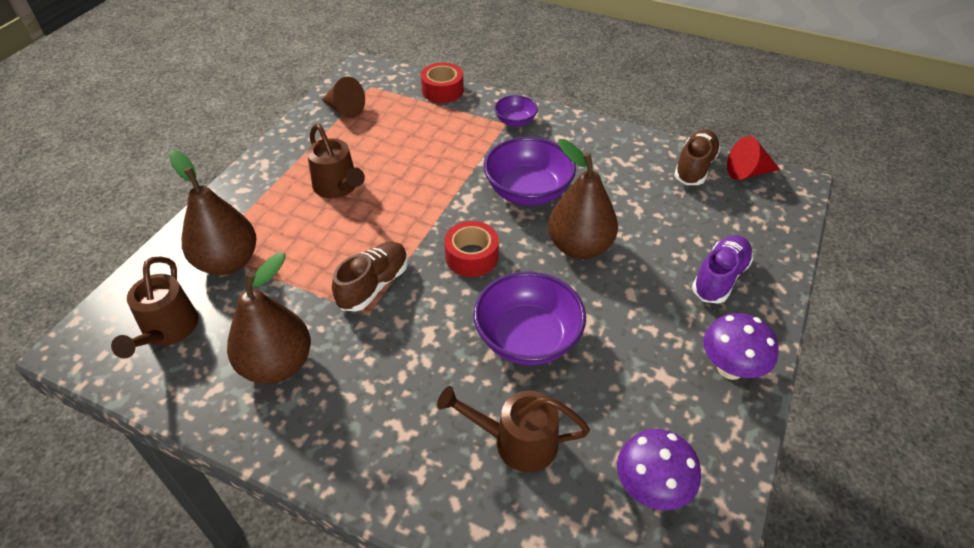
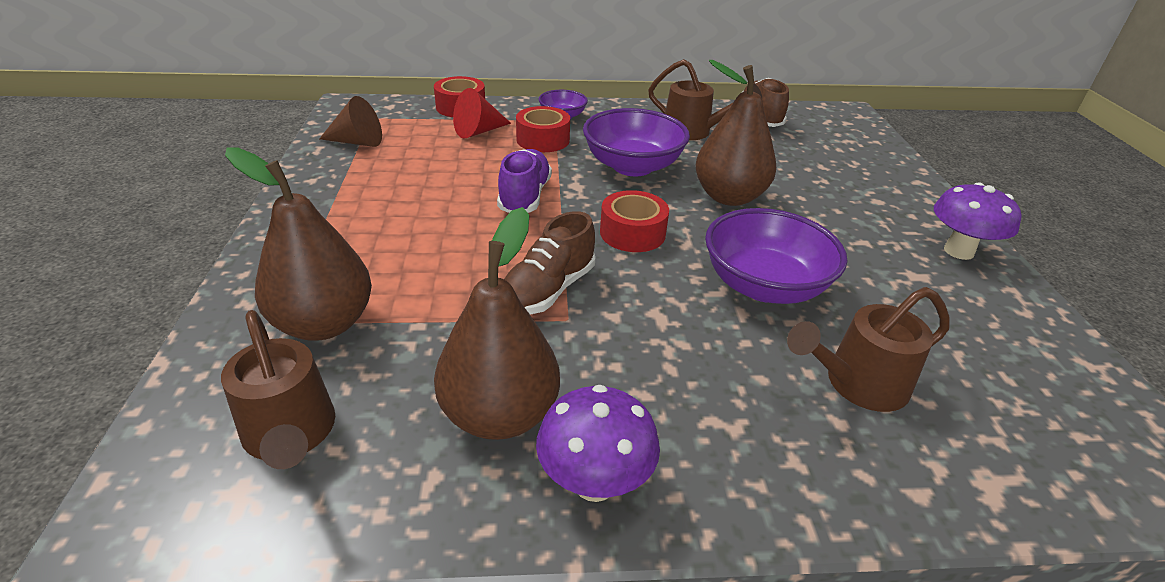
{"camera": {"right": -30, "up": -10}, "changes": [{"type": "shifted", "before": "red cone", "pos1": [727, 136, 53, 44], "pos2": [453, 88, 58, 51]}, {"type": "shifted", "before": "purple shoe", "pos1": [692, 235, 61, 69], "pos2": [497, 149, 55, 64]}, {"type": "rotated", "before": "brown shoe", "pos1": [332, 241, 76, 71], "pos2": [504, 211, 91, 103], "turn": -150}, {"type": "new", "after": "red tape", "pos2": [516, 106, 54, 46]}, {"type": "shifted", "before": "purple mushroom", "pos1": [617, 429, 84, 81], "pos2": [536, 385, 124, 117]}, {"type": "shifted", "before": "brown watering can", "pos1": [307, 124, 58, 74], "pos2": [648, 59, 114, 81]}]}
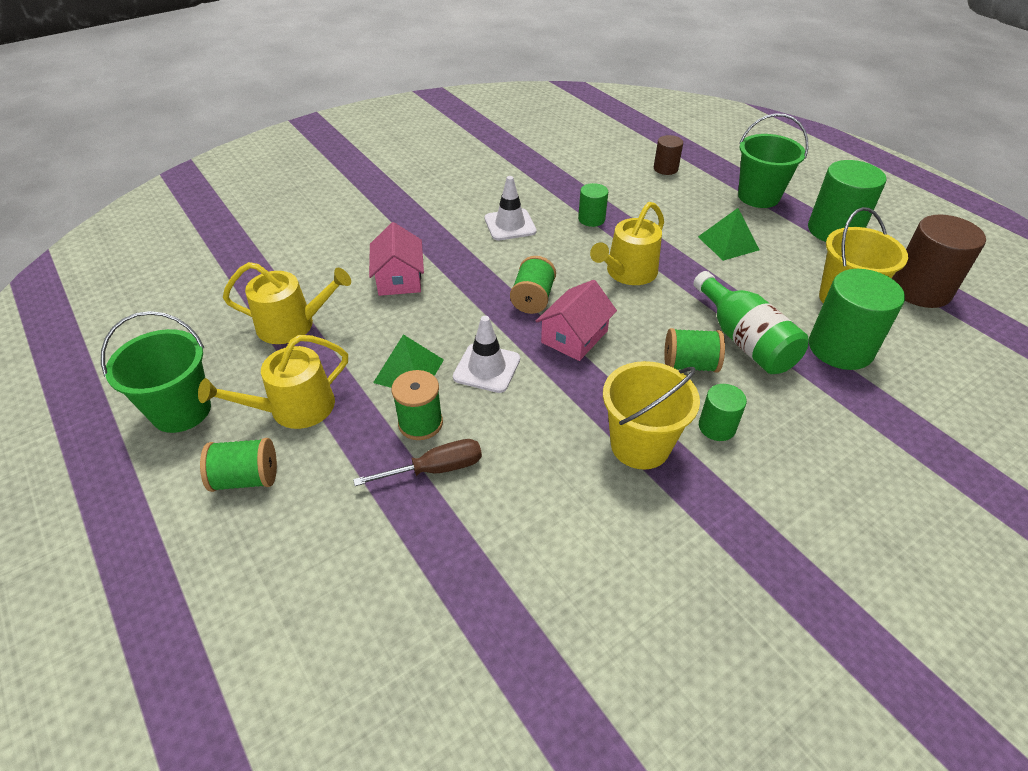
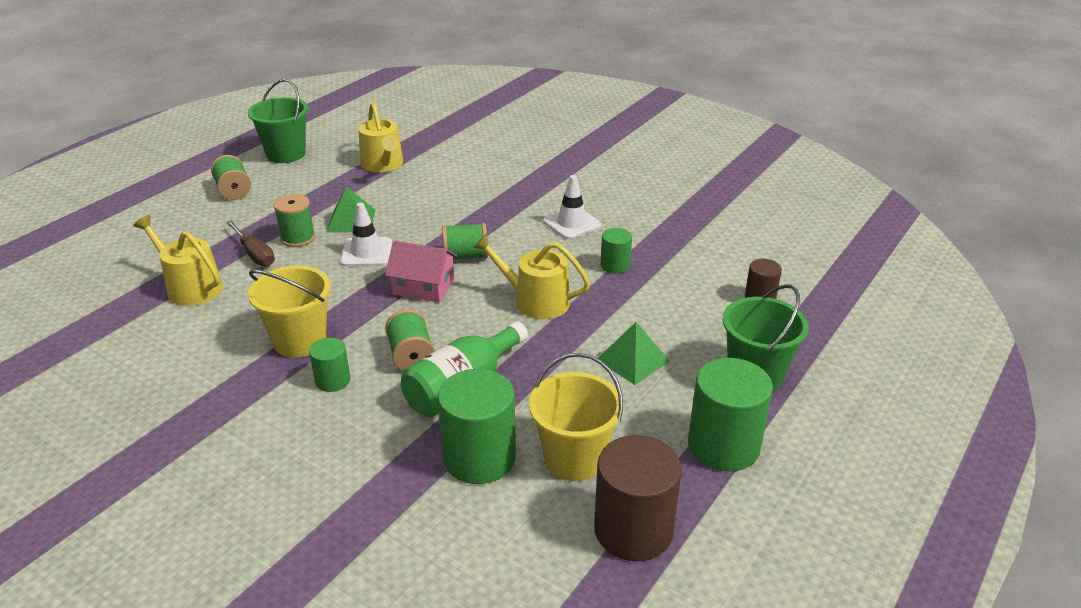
{"camera": {"right": 70, "up": -10}, "changes": [{"type": "shifted", "before": "yellow watering can", "pos1": [198, 335, 150, 94], "pos2": [133, 215, 90, 91]}, {"type": "gone", "before": "pink house", "pos1": [369, 222, 55, 74]}]}
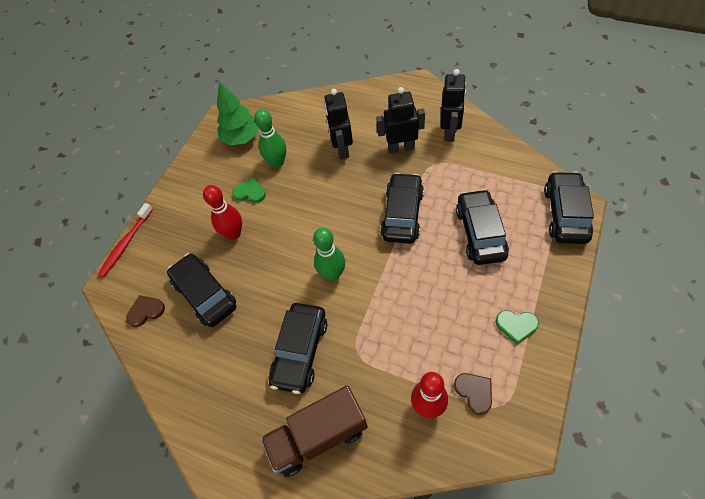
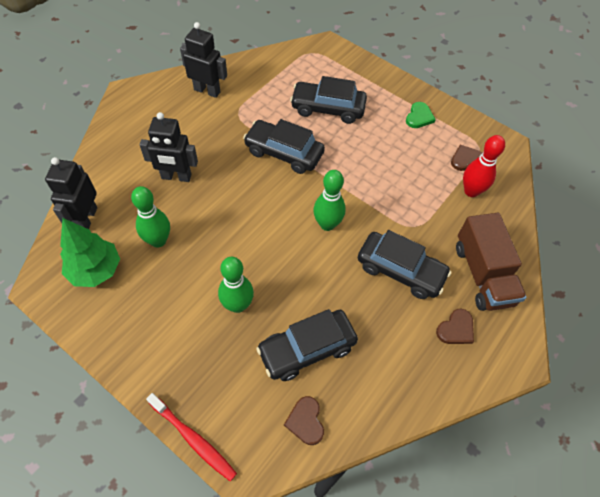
{"camera": {"right": -85, "up": 0}, "changes": [{"type": "shifted", "before": "black robot", "pos1": [376, 87, 49, 67], "pos2": [45, 157, 52, 72]}, {"type": "repainted", "before": "red bowling pin", "after": "green bowling pin", "pos1": [203, 185, 39, 55], "pos2": [218, 257, 36, 56]}, {"type": "new", "after": "brown heart", "pos2": [436, 309, 38, 35]}, {"type": "gone", "before": "green heart", "pos1": [232, 177, 34, 26]}, {"type": "gone", "before": "black car", "pos1": [544, 171, 50, 73]}]}
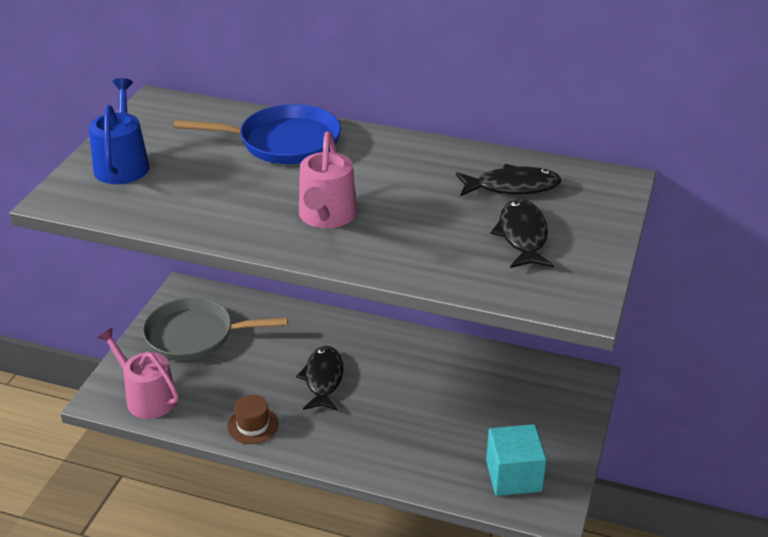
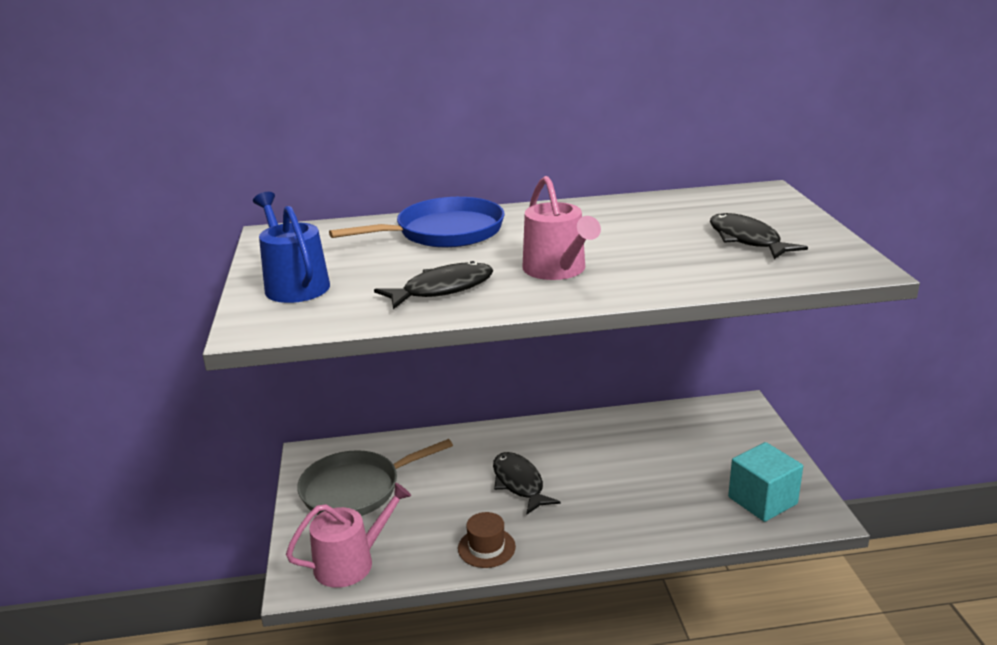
{"camera": {"right": -25, "up": -10}, "changes": [{"type": "rotated", "before": "pink watering can", "pos1": [97, 328, 82, 91], "pos2": [286, 483, 125, 105], "turn": 135}, {"type": "shifted", "before": "black fish", "pos1": [456, 164, 105, 32], "pos2": [374, 261, 119, 48]}]}
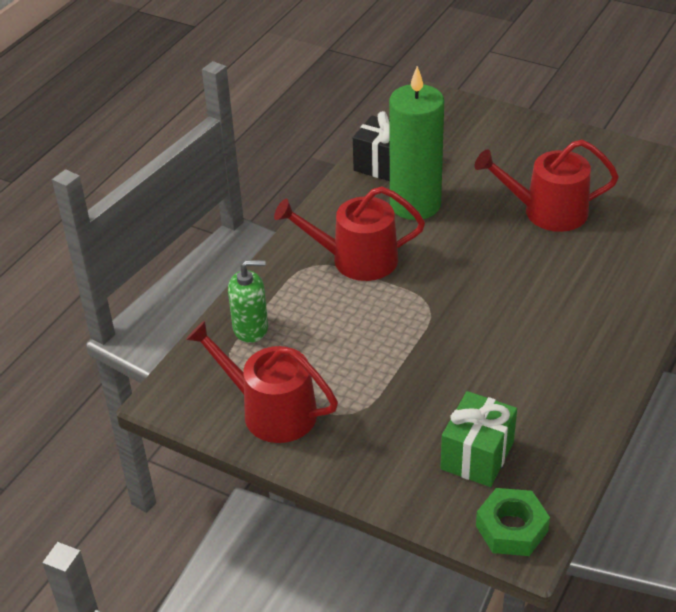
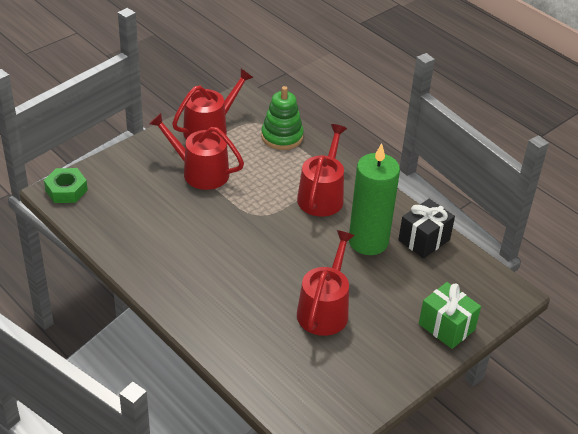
{"camera": {"right": 105, "up": 0}, "changes": [{"type": "new", "after": "red watering can", "pos2": [149, 113, 95, 77]}, {"type": "swapped", "before": "green soap dispenser", "after": "green stacking toy", "pos1": [228, 260, 40, 83], "pos2": [261, 86, 43, 64]}, {"type": "shifted", "before": "green gift", "pos1": [440, 391, 77, 96], "pos2": [419, 282, 62, 67]}]}
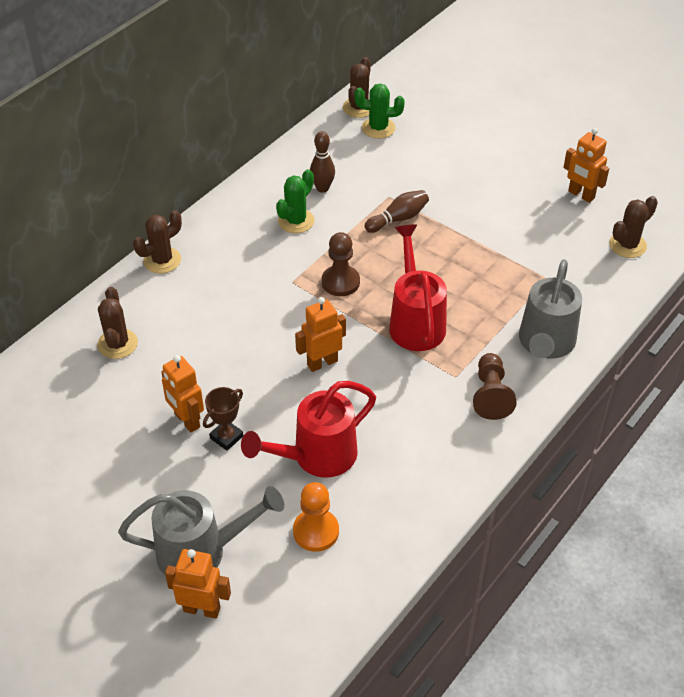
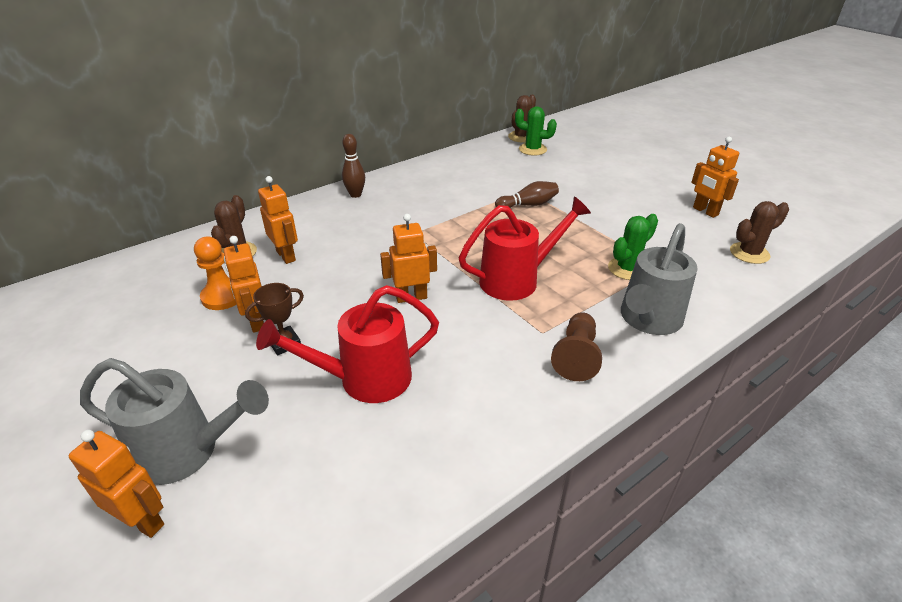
{"camera": {"right": 15, "up": -10}, "changes": [{"type": "shifted", "before": "orange pawn", "pos1": [293, 482, 46, 70], "pos2": [194, 237, 43, 73]}, {"type": "new", "after": "orange robot", "pos2": [258, 176, 40, 88]}, {"type": "shifted", "before": "brown bowling pin", "pos1": [310, 131, 25, 62], "pos2": [342, 134, 23, 64]}, {"type": "rotated", "before": "red watering can", "pos1": [389, 224, 58, 127], "pos2": [459, 196, 132, 105], "turn": 60}, {"type": "shifted", "before": "green cactus", "pos1": [276, 169, 39, 64], "pos2": [608, 214, 50, 66]}, {"type": "gone", "before": "brown cactus", "pos1": [133, 210, 49, 64]}, {"type": "gone", "before": "brown pawn", "pos1": [322, 232, 38, 64]}]}
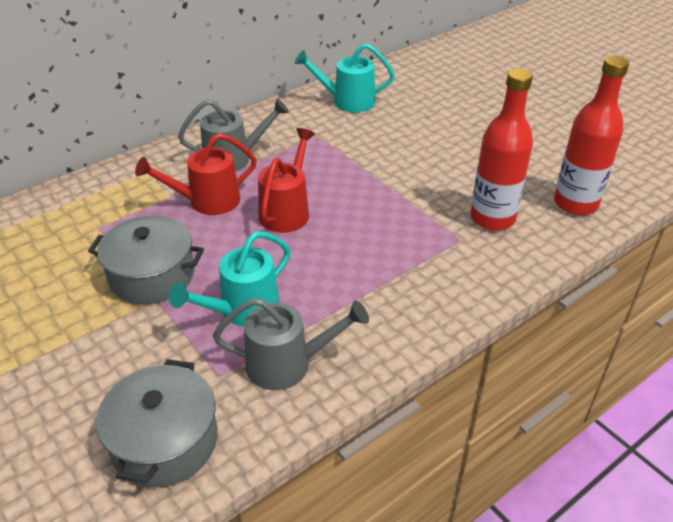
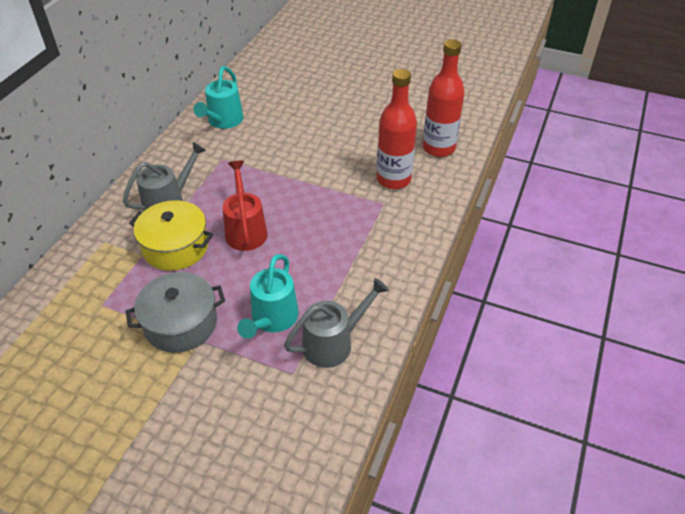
{"camera": {"right": -30, "up": 5}, "changes": [{"type": "swapped", "before": "red watering can", "after": "yellow pot", "pos1": [135, 133, 122, 82], "pos2": [129, 200, 85, 71]}, {"type": "rotated", "before": "turquoise watering can", "pos1": [294, 43, 101, 70], "pos2": [194, 66, 50, 63], "turn": -45}, {"type": "gone", "before": "grey pot", "pos1": [96, 359, 122, 128]}]}
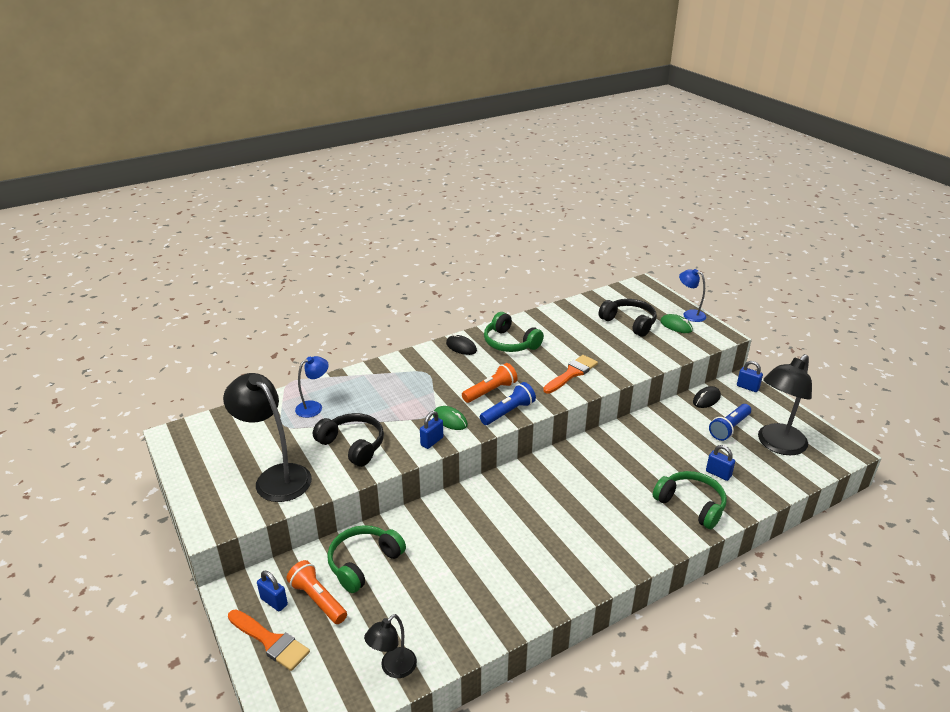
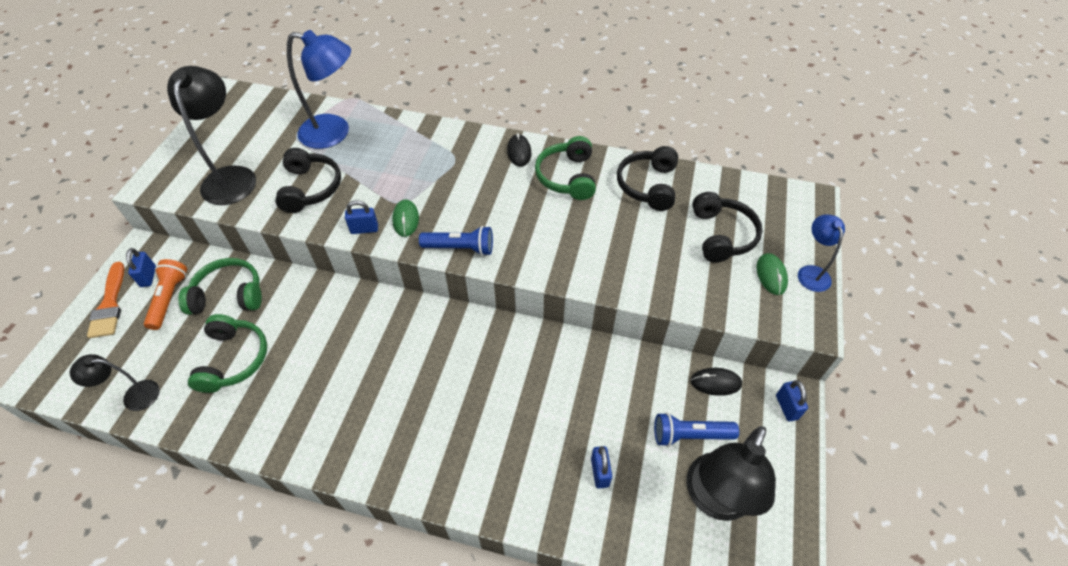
{"camera": {"right": 45, "up": 20}, "changes": [{"type": "shifted", "before": "green headphones", "pos1": [653, 471, 74, 58], "pos2": [188, 314, 79, 79]}, {"type": "scaled", "before": "blue lamp", "pos1": [295, 356, 34, 62], "pos2": [287, 30, 64, 119], "scale": 1.84}, {"type": "new", "after": "black headphones", "pos2": [617, 146, 61, 65]}, {"type": "rotated", "before": "black lamp", "pos1": [758, 354, 54, 101], "pos2": [687, 426, 89, 95], "turn": -60}, {"type": "gone", "before": "orange flashlight", "pos1": [462, 363, 56, 40]}, {"type": "gone", "before": "orange brush", "pos1": [543, 355, 55, 39]}]}
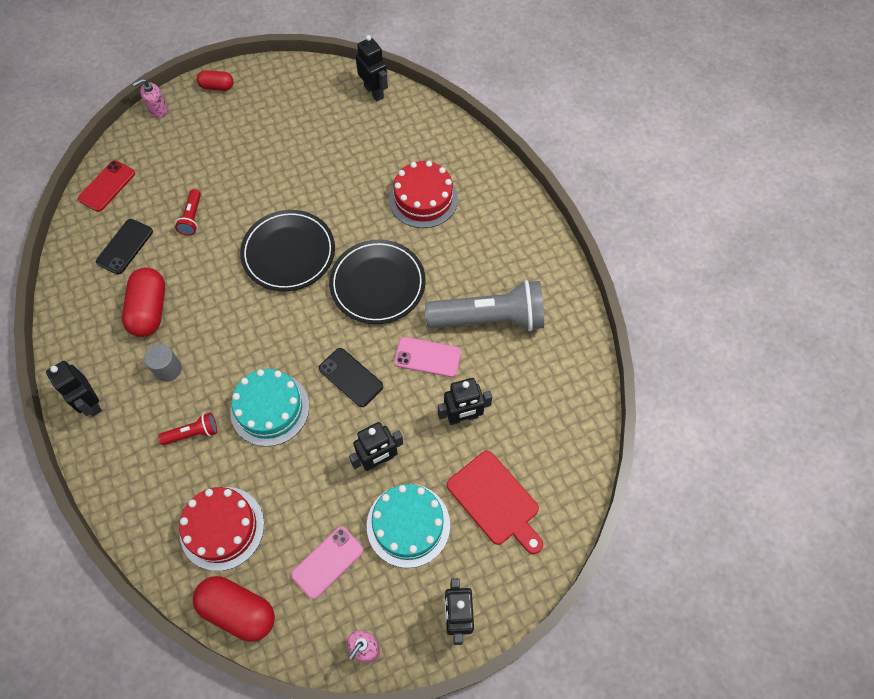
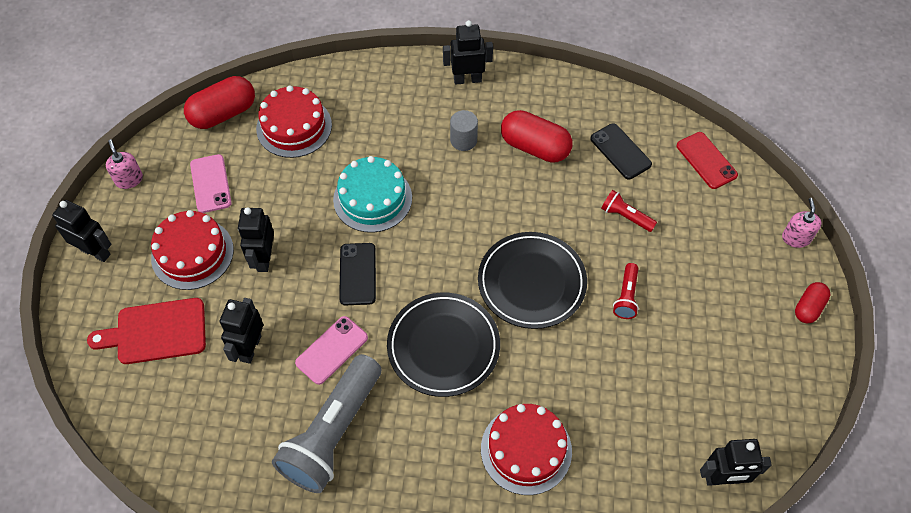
{"camera": {"right": 120, "up": -5}, "changes": [{"type": "repainted", "before": "turquoise cake", "after": "red cake", "pos1": [367, 484, 83, 84], "pos2": [151, 210, 83, 80]}, {"type": "rotated", "before": "black phone", "pos1": [319, 348, 64, 59], "pos2": [339, 243, 37, 62], "turn": -75}, {"type": "shifted", "before": "red flashlight", "pos1": [158, 413, 59, 32], "pos2": [613, 263, 26, 56]}]}
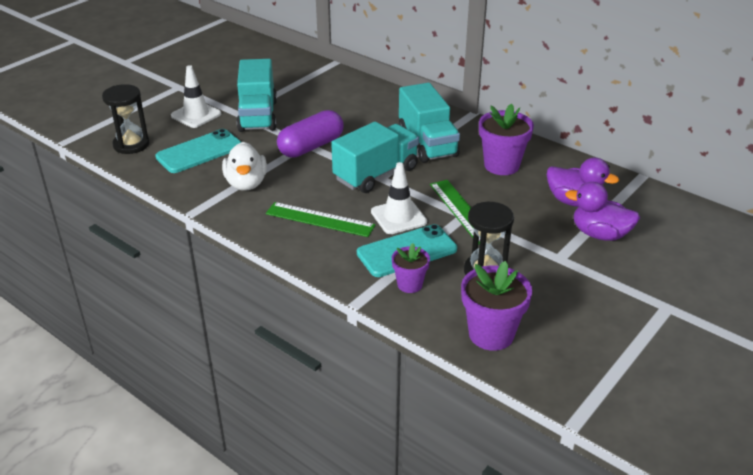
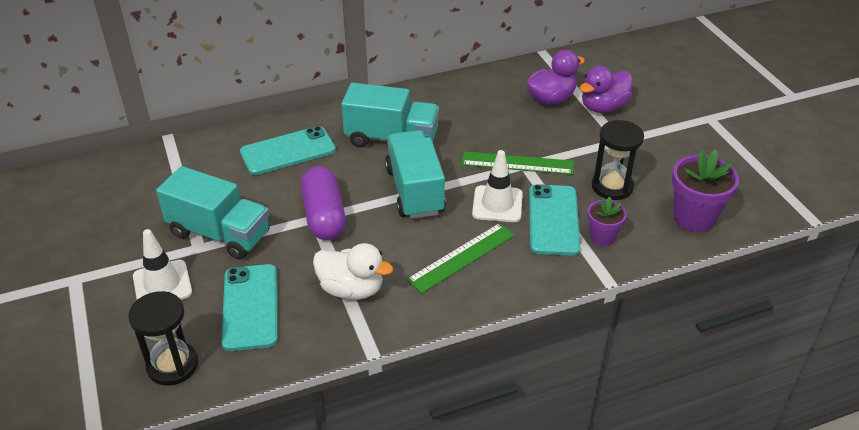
{"camera": {"right": -60, "up": 5}, "changes": [{"type": "new", "after": "turquoise phone", "pos2": [240, 126, 96, 49]}, {"type": "gone", "before": "purple flower pot", "pos1": [479, 104, 55, 71]}]}
